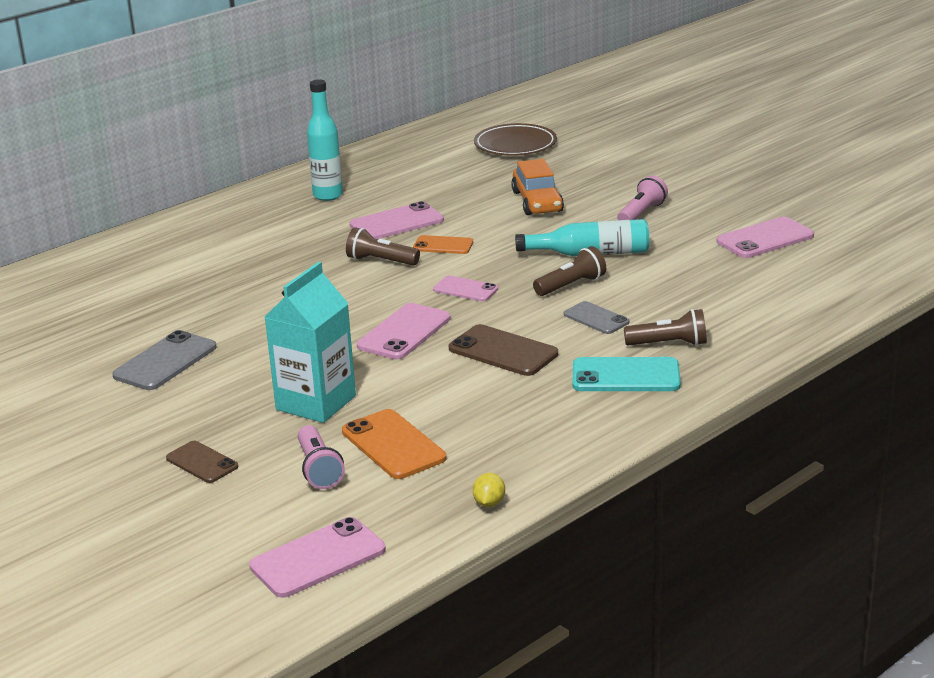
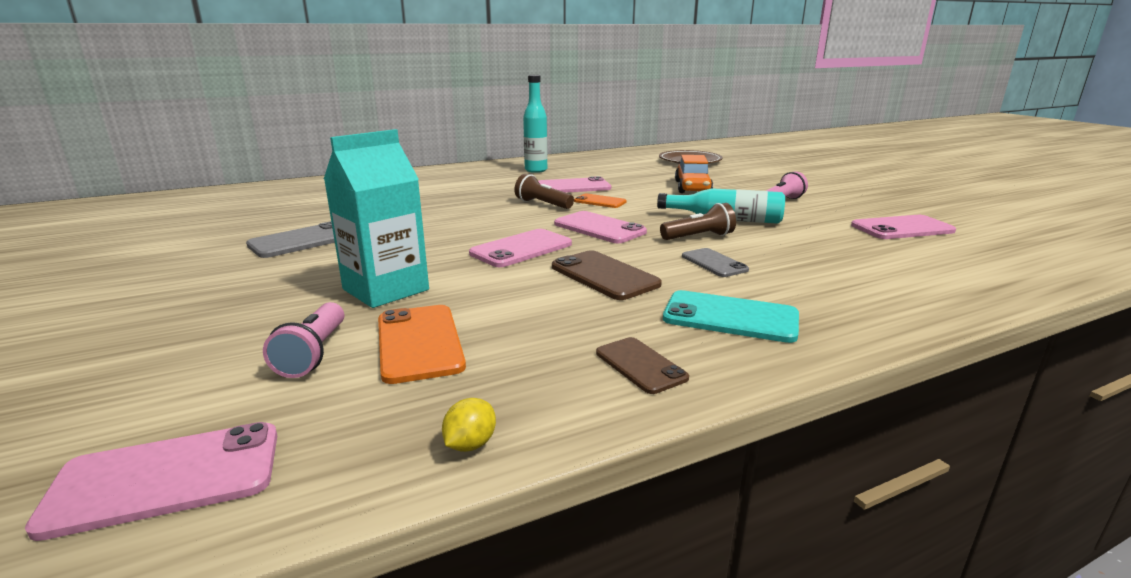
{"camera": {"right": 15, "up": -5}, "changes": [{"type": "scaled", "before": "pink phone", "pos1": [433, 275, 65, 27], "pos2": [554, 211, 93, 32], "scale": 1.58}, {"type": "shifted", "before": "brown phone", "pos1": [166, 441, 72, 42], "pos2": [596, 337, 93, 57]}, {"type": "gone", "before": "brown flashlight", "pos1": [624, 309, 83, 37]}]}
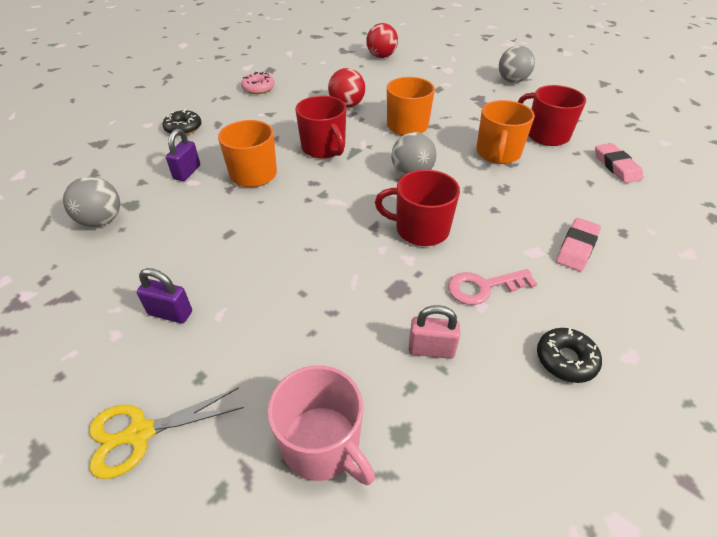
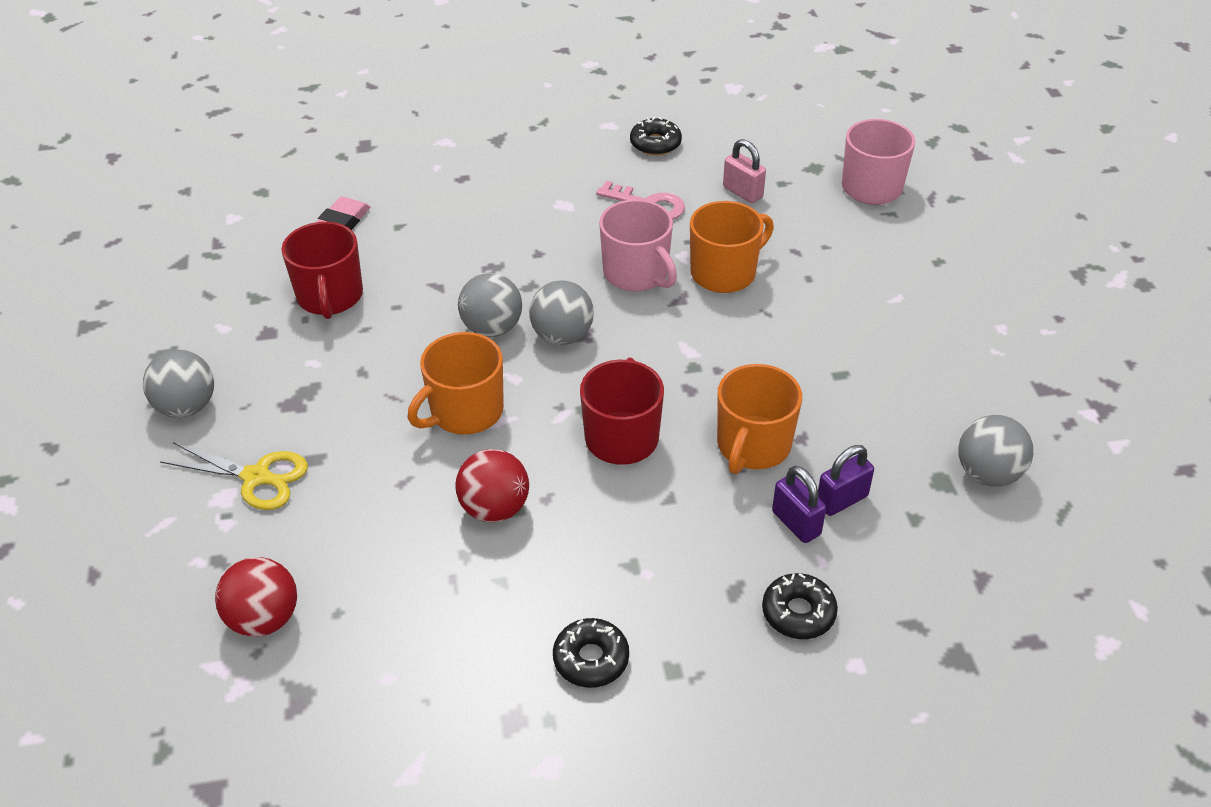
{"camera": {"right": -140, "up": 0}, "changes": [{"type": "shifted", "before": "yellow scissors", "pos1": [89, 387, 155, 92], "pos2": [160, 442, 148, 68]}, {"type": "new", "after": "grey ball", "pos2": [458, 273, 64, 64]}, {"type": "repainted", "before": "pink donut", "after": "black donut", "pos1": [241, 72, 34, 22], "pos2": [553, 618, 76, 70]}, {"type": "repainted", "before": "red mug", "after": "pink mug", "pos1": [375, 169, 85, 77], "pos2": [599, 199, 78, 92]}, {"type": "shifted", "before": "orange mug", "pos1": [476, 100, 59, 64], "pos2": [690, 201, 84, 92]}, {"type": "shifted", "before": "purple padlock", "pos1": [137, 268, 55, 55], "pos2": [772, 466, 54, 77]}, {"type": "gone", "before": "pink eraser", "pos1": [556, 218, 45, 53]}]}
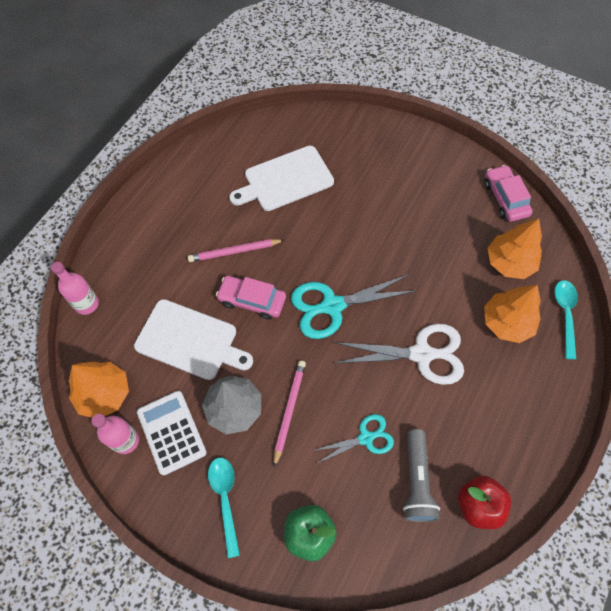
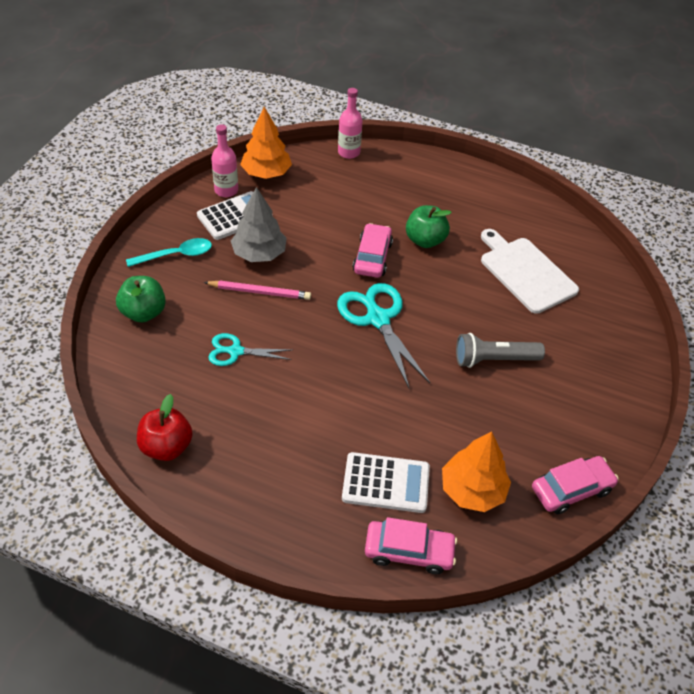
{"camera": {"right": 80, "up": -15}, "changes": [{"type": "rotated", "before": "turquoise scissors", "pos1": [312, 414, 82, 49], "pos2": [208, 333, 84, 33], "turn": 120}, {"type": "swapped", "before": "orange tree", "after": "white calculator", "pos1": [484, 285, 57, 58], "pos2": [342, 452, 88, 61]}, {"type": "swapped", "before": "turquoise spoon", "after": "pink car", "pos1": [554, 280, 24, 80], "pos2": [365, 517, 92, 57]}, {"type": "swapped", "before": "pink pencil", "after": "green apple", "pos1": [188, 239, 96, 23], "pos2": [406, 205, 46, 43]}, {"type": "shifted", "before": "grey flashlight", "pos1": [403, 429, 37, 93], "pos2": [456, 333, 89, 35]}, {"type": "gone", "before": "white cutting board", "pos1": [134, 299, 119, 81]}, {"type": "gone", "before": "white scissors", "pos1": [334, 324, 130, 61]}]}
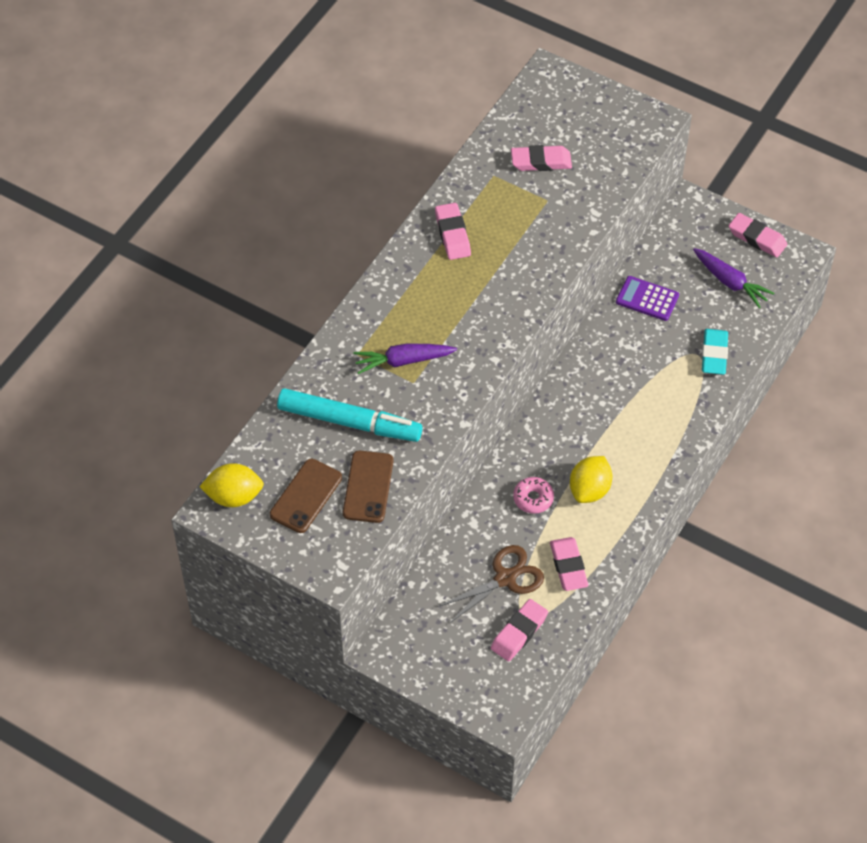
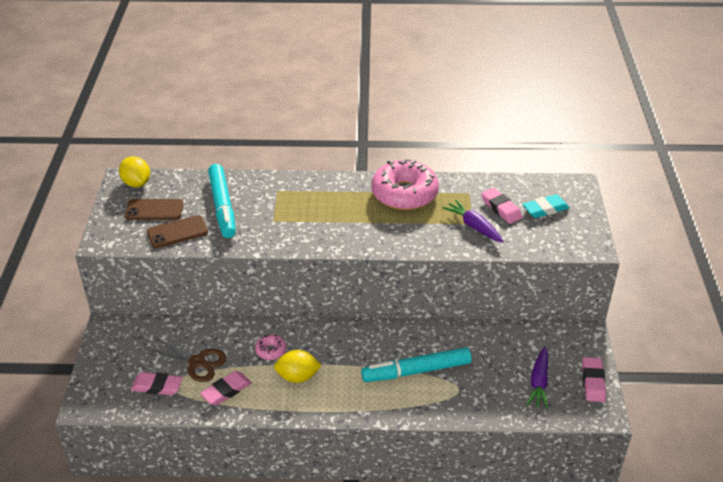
{"camera": {"right": 60, "up": -15}, "changes": [{"type": "new", "after": "turquoise marker", "pos2": [361, 347, 111, 35]}, {"type": "swapped", "before": "pink eraser", "after": "pink donut", "pos1": [435, 203, 36, 57], "pos2": [371, 159, 68, 51]}, {"type": "shifted", "before": "purple carrot", "pos1": [354, 344, 103, 30], "pos2": [442, 199, 62, 44]}, {"type": "shifted", "before": "turquoise eraser", "pos1": [702, 329, 26, 46], "pos2": [522, 194, 47, 24]}, {"type": "gone", "before": "purple calculator", "pos1": [616, 276, 63, 45]}]}
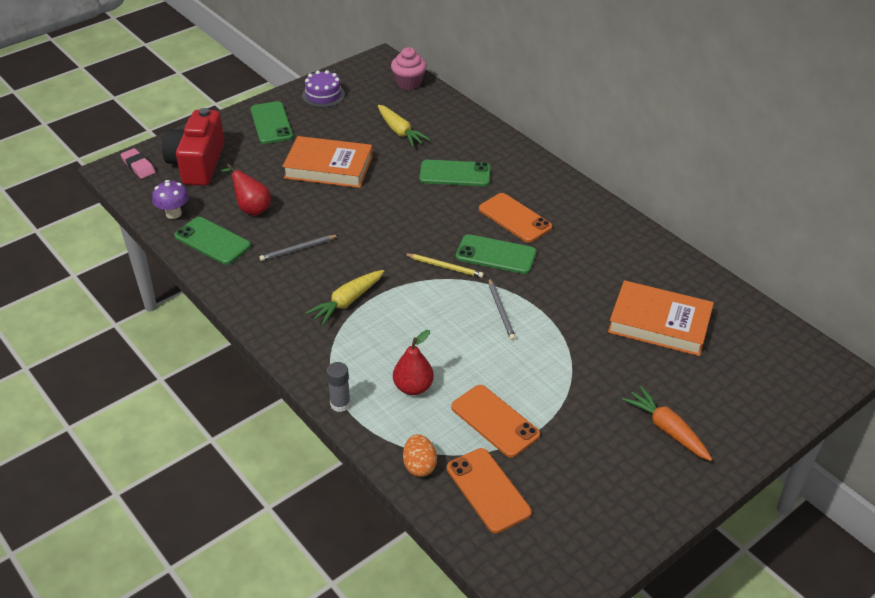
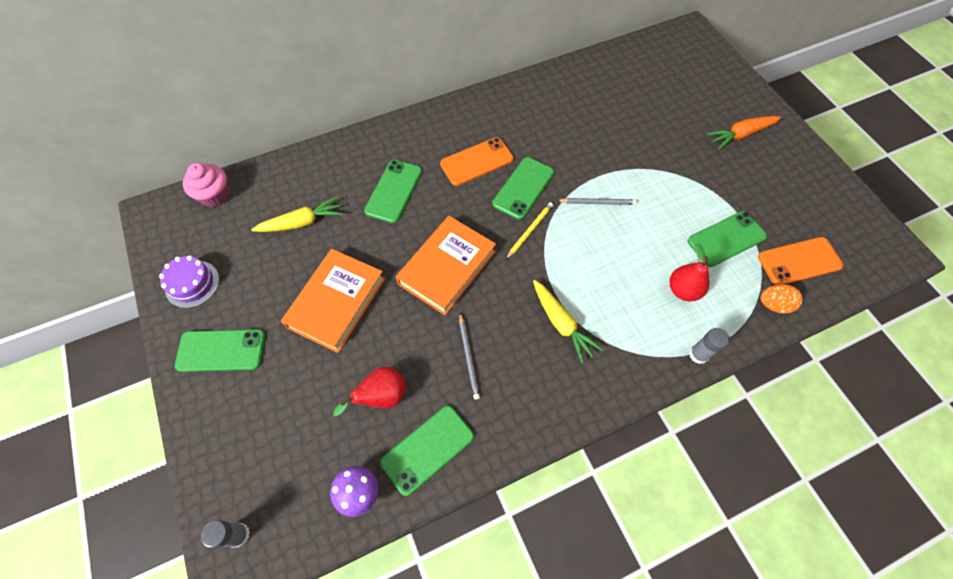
{"camera": {"right": -75, "up": 20}, "changes": [{"type": "swapped", "before": "pink eraser", "after": "grey glue stick", "pos1": [120, 148, 35, 31], "pos2": [201, 520, 49, 28]}, {"type": "shifted", "before": "orange book", "pos1": [608, 280, 106, 76], "pos2": [396, 216, 100, 99]}, {"type": "repainted", "before": "orange phone", "after": "green phone", "pos1": [451, 385, 89, 73], "pos2": [688, 211, 79, 56]}, {"type": "gone", "before": "red camera", "pos1": [162, 108, 63, 78]}]}
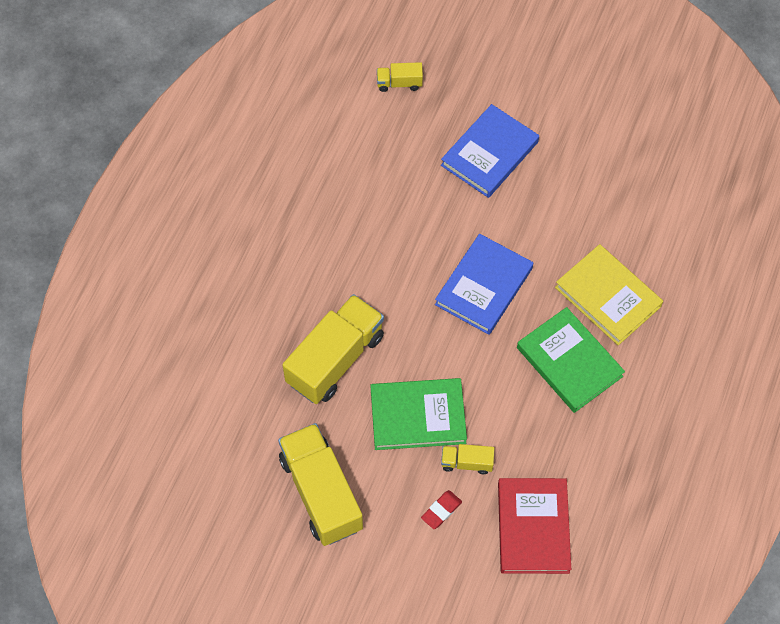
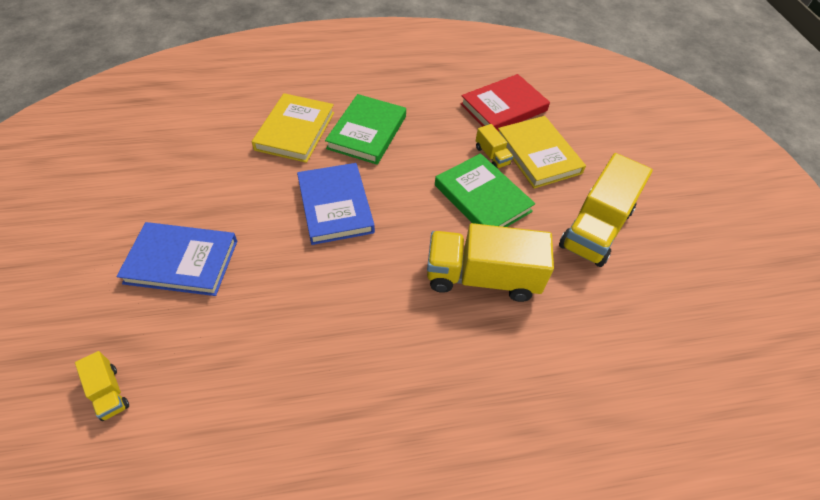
{"camera": {"right": -125, "up": -10}, "changes": [{"type": "rotated", "before": "blue book", "pos1": [435, 234, 98, 101], "pos2": [297, 163, 78, 82], "turn": 75}, {"type": "swapped", "before": "red eraser", "after": "yellow book", "pos1": [421, 490, 41, 39], "pos2": [498, 116, 88, 73]}]}
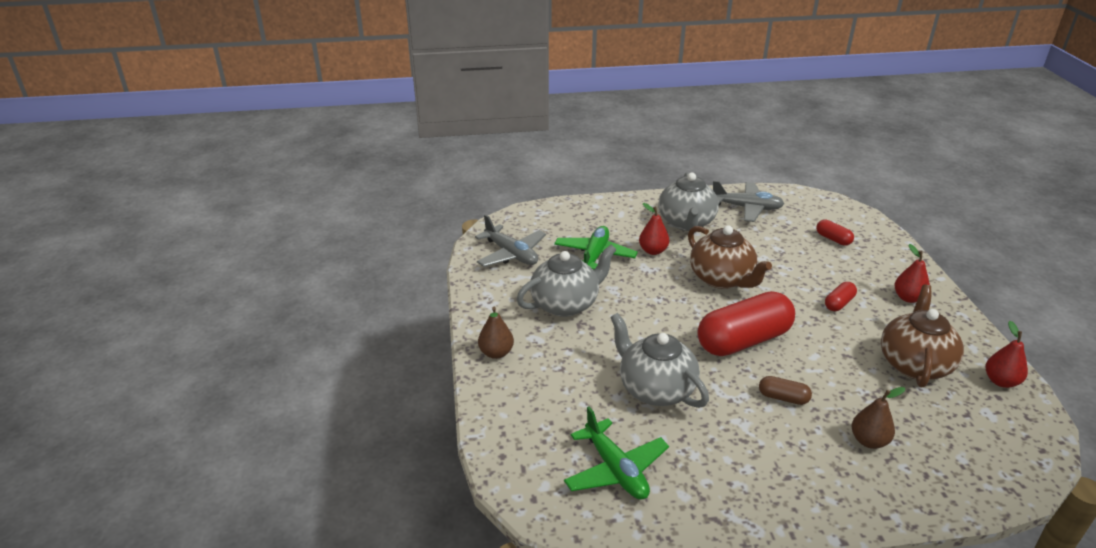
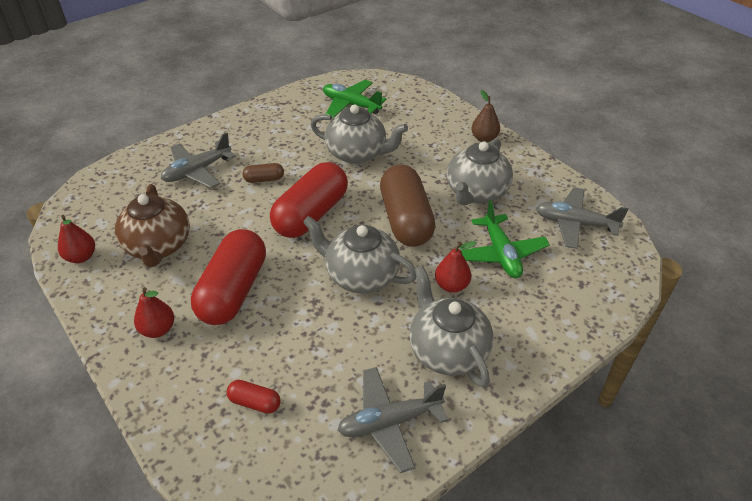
{"camera": {"right": 150, "up": 10}, "changes": [{"type": "swapped", "before": "brown pear", "after": "grey plane", "pos1": [852, 387, 53, 62], "pos2": [161, 133, 75, 55]}, {"type": "scaled", "before": "red capsule", "pos1": [825, 282, 32, 29], "pos2": [191, 229, 75, 96], "scale": 2.3}, {"type": "repainted", "before": "brown teapot", "after": "grey teapot", "pos1": [688, 225, 84, 64], "pos2": [303, 216, 113, 77]}, {"type": "new", "after": "brown capsule", "pos2": [380, 165, 56, 82]}]}
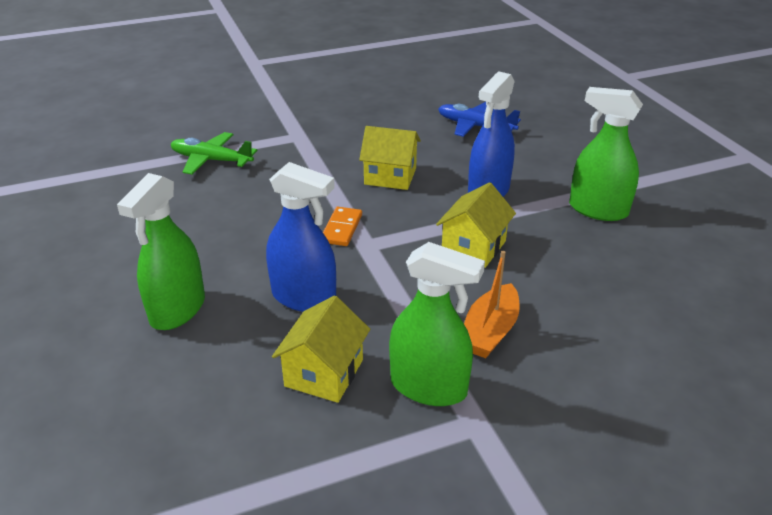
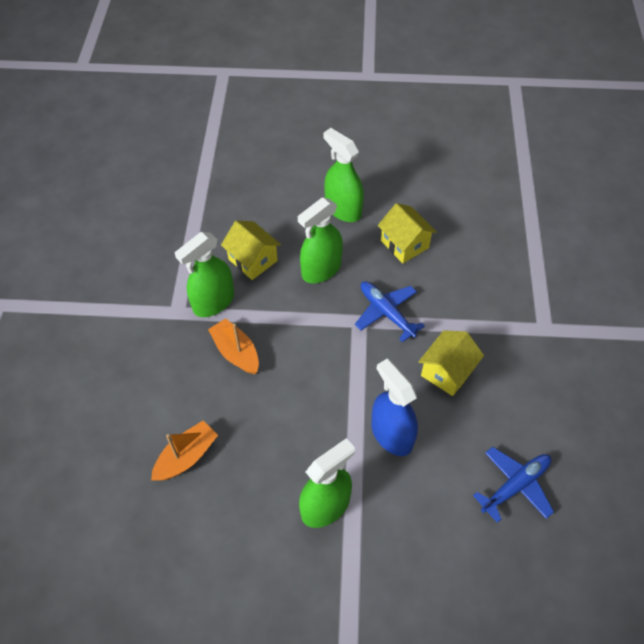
{"camera": {"right": 115, "up": 20}, "changes": [{"type": "new", "after": "orange boat", "pos2": [151, 421, 67, 60]}, {"type": "repainted", "before": "blue spray bottle", "after": "green spray bottle", "pos1": [266, 162, 70, 150], "pos2": [298, 197, 45, 86]}, {"type": "swapped", "before": "orange domino", "after": "blue plane", "pos1": [323, 207, 39, 39], "pos2": [355, 281, 70, 61]}, {"type": "shifted", "before": "yellow house", "pos1": [436, 182, 80, 86], "pos2": [378, 203, 59, 60]}, {"type": "gone", "before": "green plane", "pos1": [171, 132, 87, 43]}]}
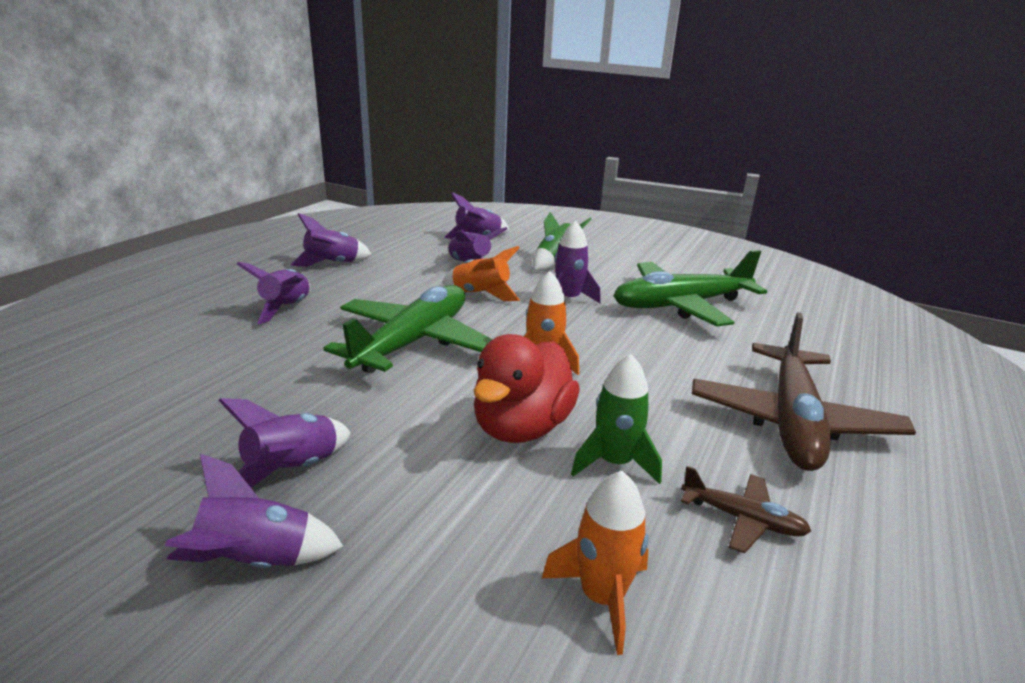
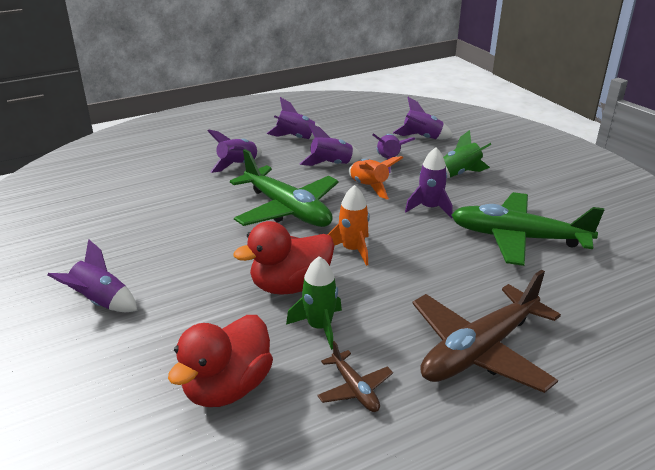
{"camera": {"right": 35, "up": 5}, "changes": [{"type": "swapped", "before": "orange rocket", "after": "red duck", "pos1": [542, 471, 107, 184], "pos2": [168, 315, 105, 92]}, {"type": "rotated", "before": "green plane", "pos1": [323, 285, 170, 89], "pos2": [230, 149, 109, 78], "turn": 75}, {"type": "shifted", "before": "purple rocket", "pos1": [218, 398, 133, 90], "pos2": [300, 123, 62, 43]}]}
